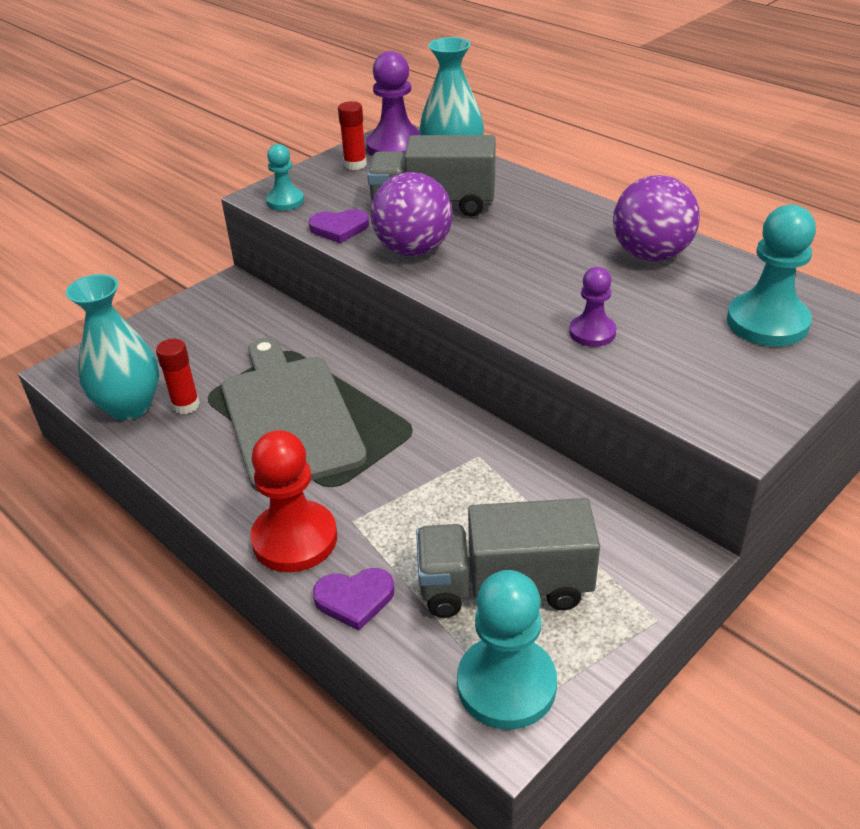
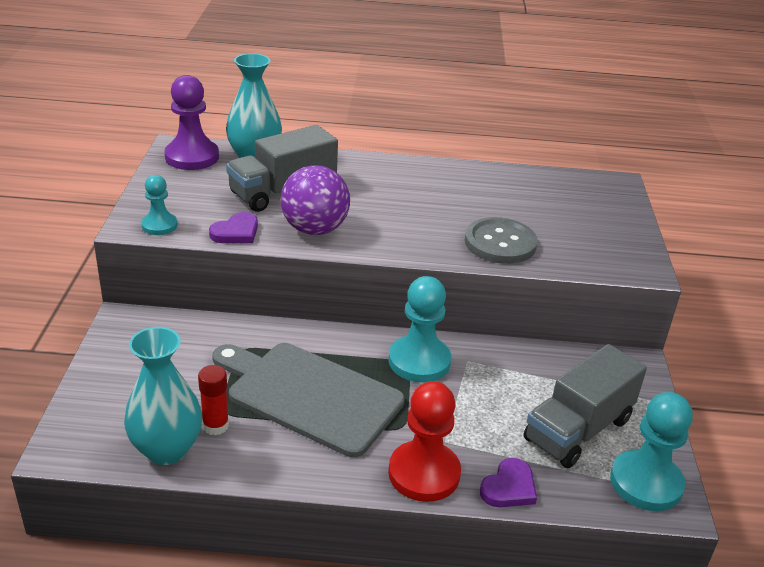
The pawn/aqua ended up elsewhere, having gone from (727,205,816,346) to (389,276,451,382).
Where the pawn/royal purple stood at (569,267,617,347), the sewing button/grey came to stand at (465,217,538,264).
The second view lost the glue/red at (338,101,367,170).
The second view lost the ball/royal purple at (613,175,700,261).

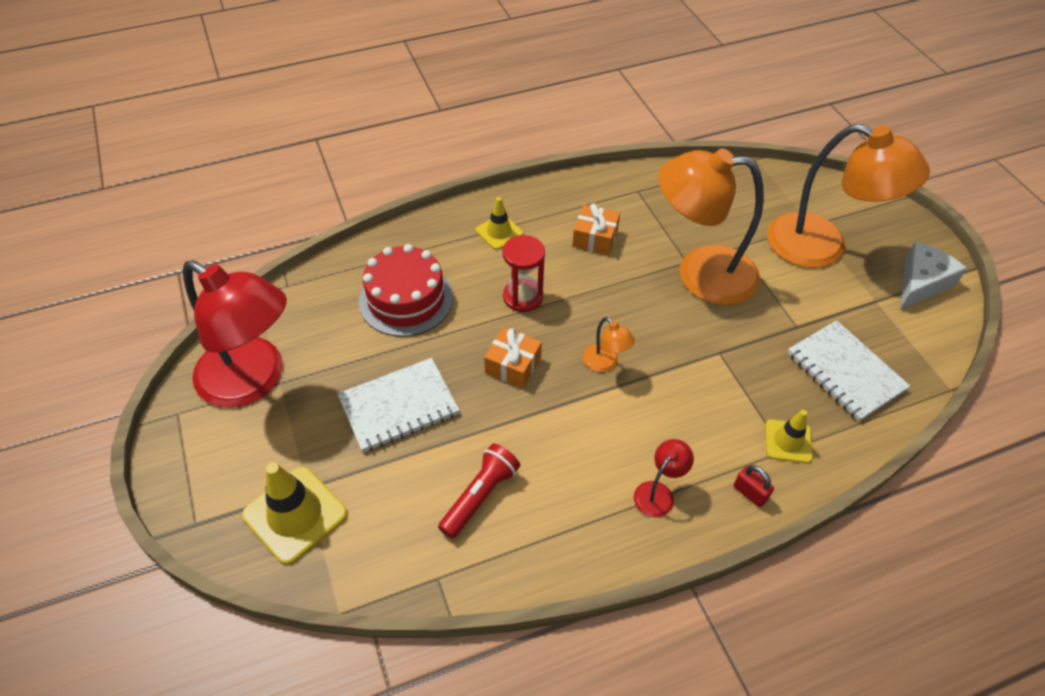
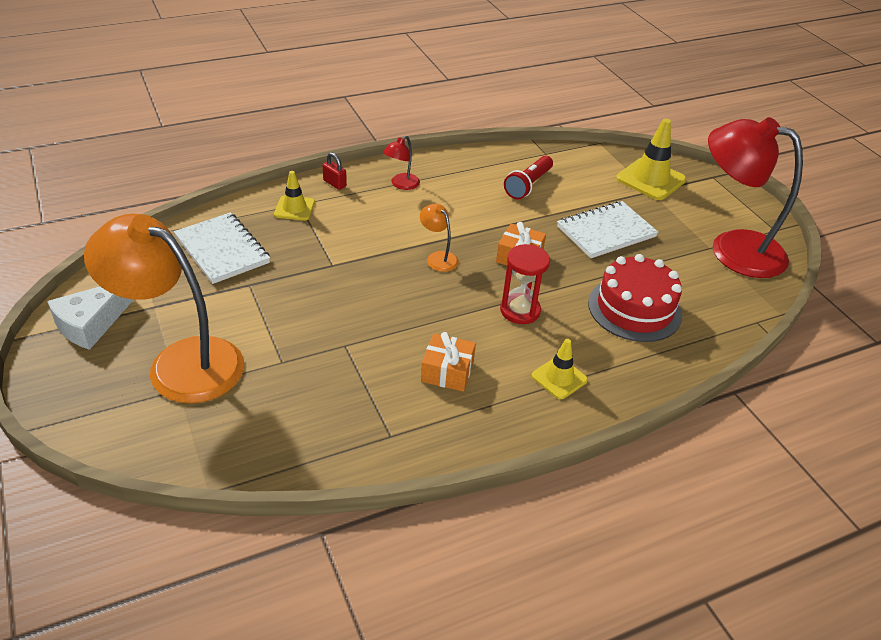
The second view lost the desk lamp/orange-coloured at (658,148,764,305).

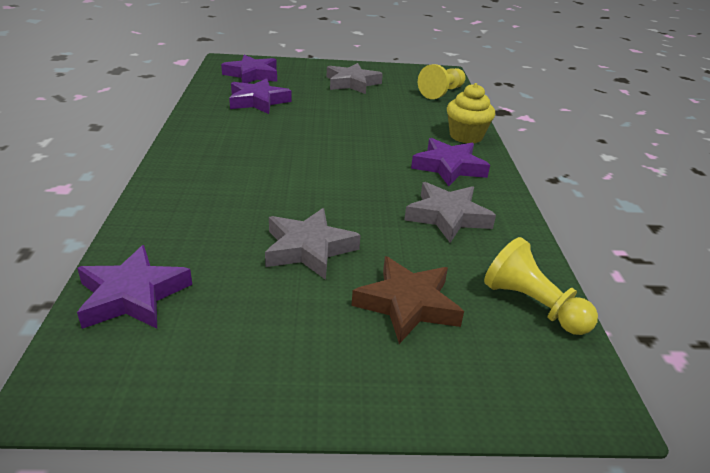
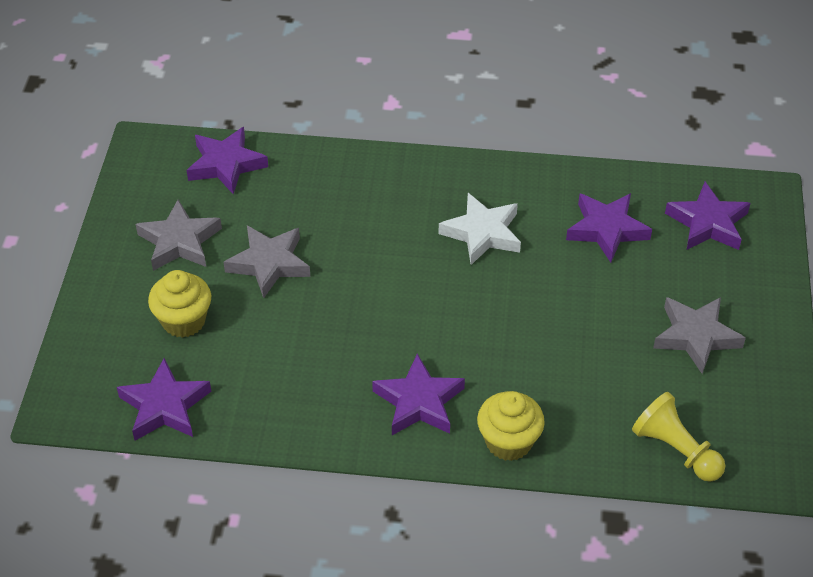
Where the pawn/golden stood at (484,237,598,335), the star/royal purple came to stand at (117,358,212,441).
The star/grey ended up elsewhere, having gone from (404,182,496,243) to (136,200,222,271).
Where the star/dark brown stood at (351,256,464,344), the fairy cake/golden came to stand at (148,270,211,338).
The second view gained the star/snow-white at (438,193,521,265).

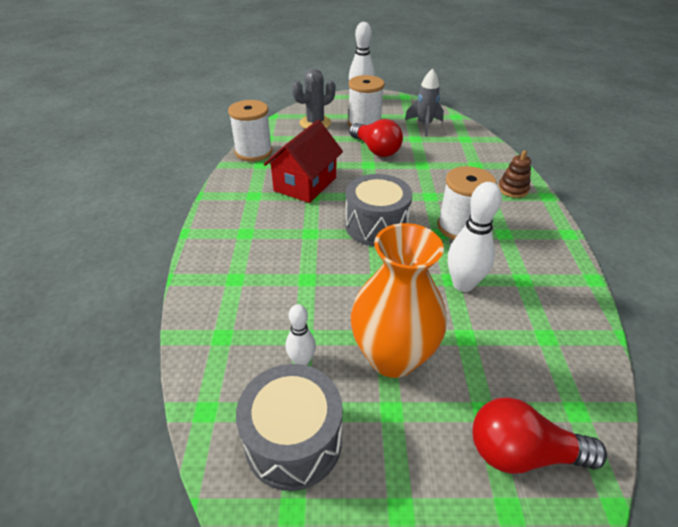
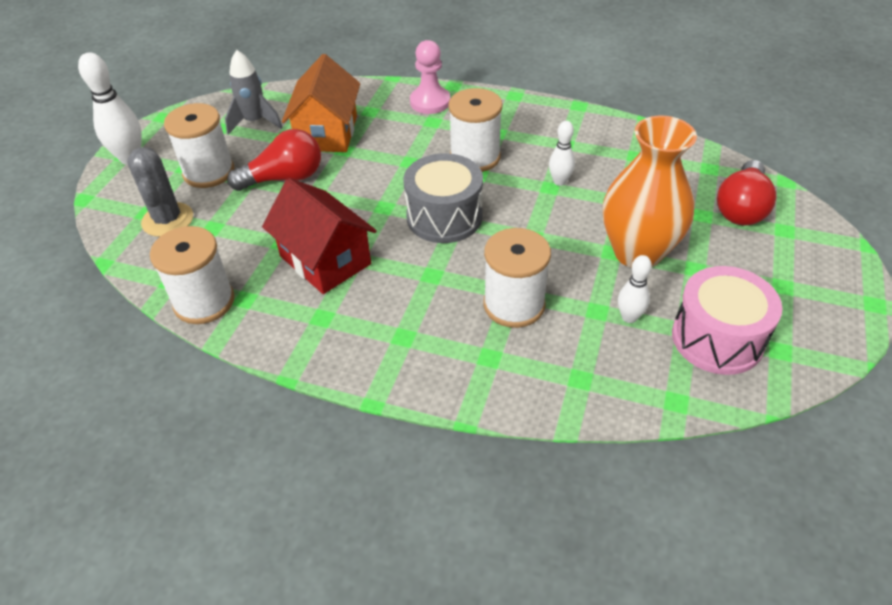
The second view gained the cottage/orange-coloured at (282,54,360,152).
Where the stacking toy/dark brown stood at (498,150,531,198), the pawn/pink came to stand at (410,40,450,114).
The second view gained the reel of thread/snow-white at (483,228,551,328).
The size of the skittle/snow-white at (448,182,502,292) changed by a factor of 0.59.
What was the toy drum/grey at (236,364,343,491) turned into the toy drum/pink at (672,266,783,375).

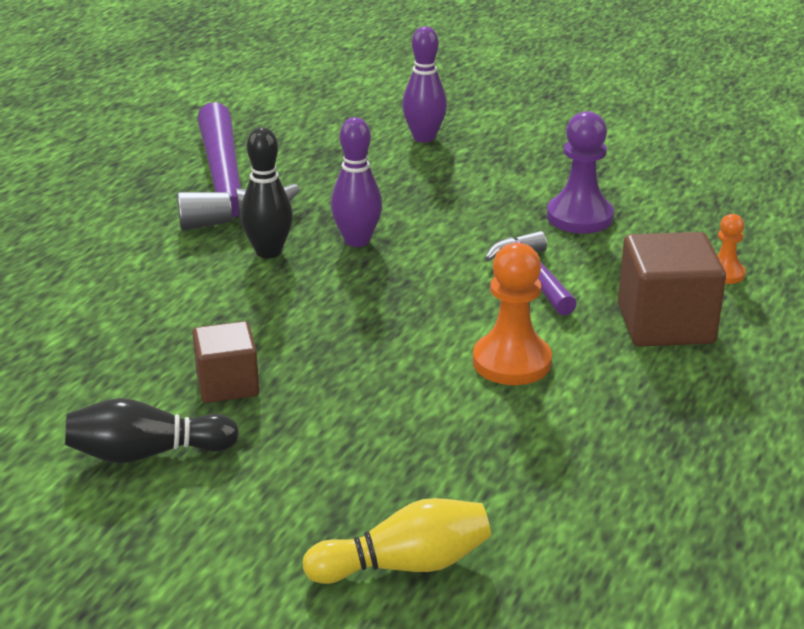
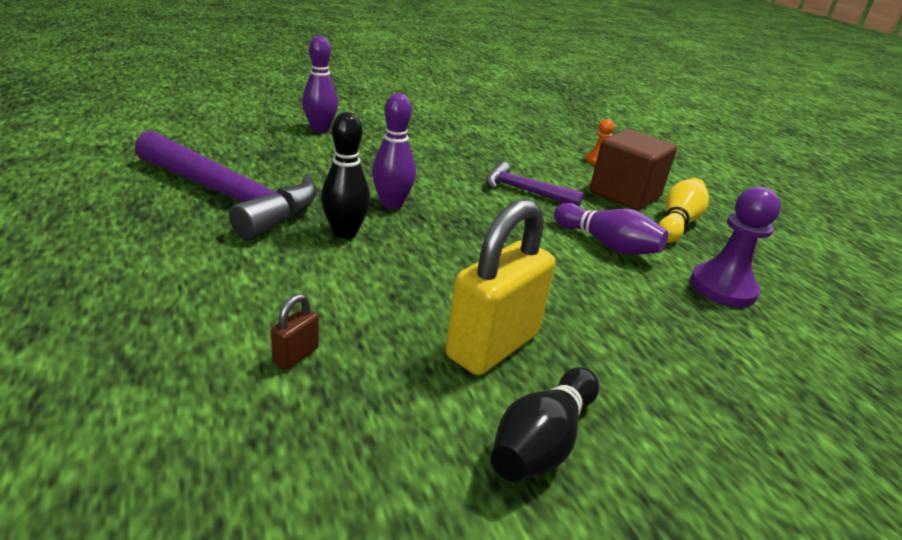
The second view gained the padlock/dark brown at (271,294,319,370).
Where the cube/dark brown stood at (192,321,259,403), the padlock/golden came to stand at (446,199,556,375).
Where the pawn/orange-coloured stood at (473,243,552,385), the skittle/royal purple came to stand at (554,203,668,255).
The skittle/golden ended up elsewhere, having gone from (303,498,491,584) to (659,178,709,243).
The pawn/royal purple ended up elsewhere, having gone from (547,111,614,234) to (690,186,781,307).

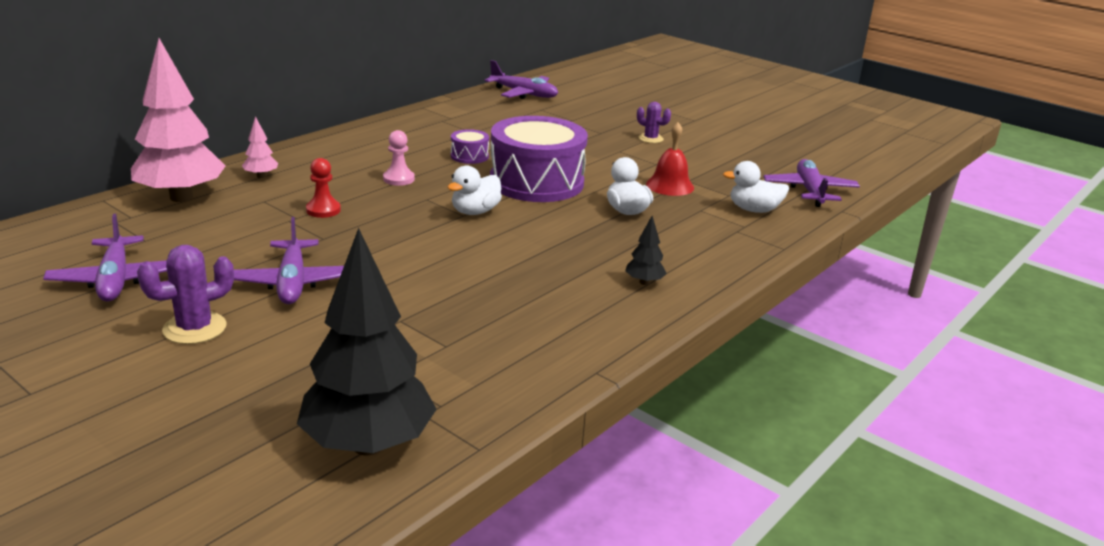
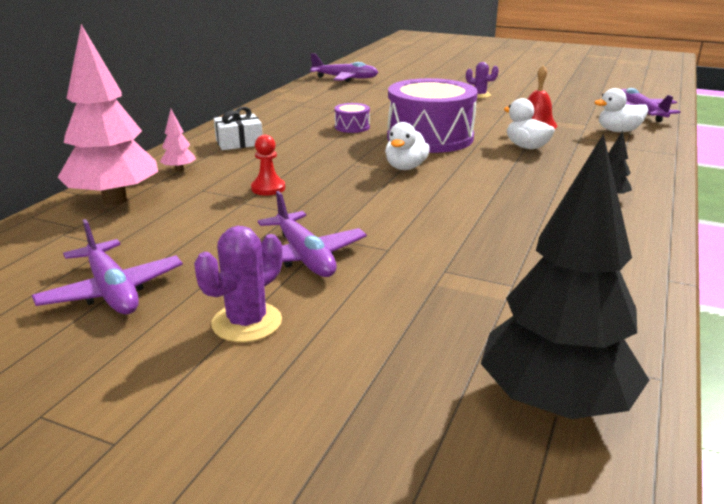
The second view gained the wrapped gift/snow-white at (214,107,263,150).
The second view lost the pawn/pink at (383,130,415,186).

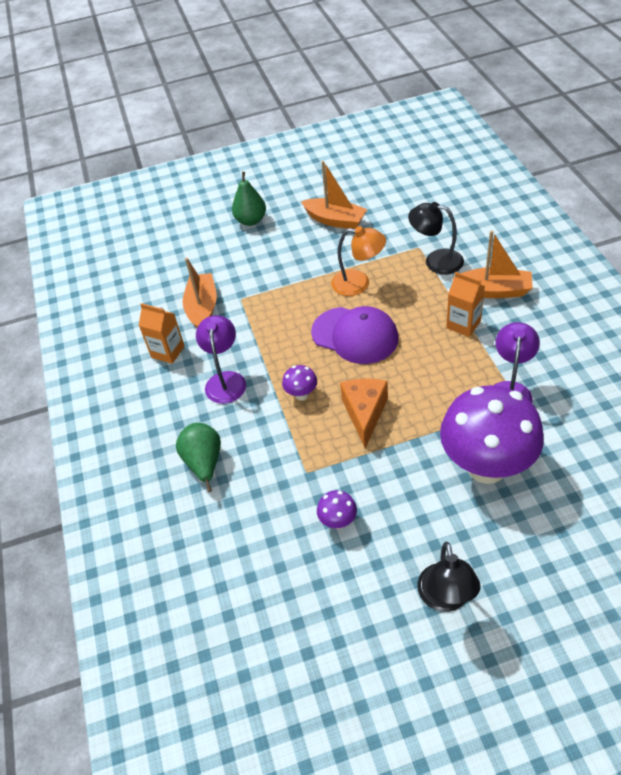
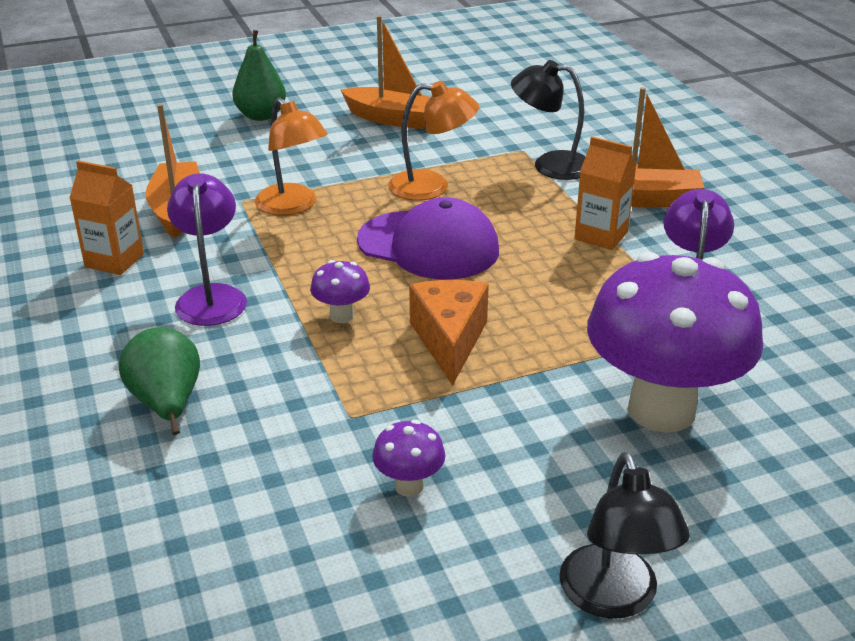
The second view gained the desk lamp/orange-coloured at (255,98,328,215).

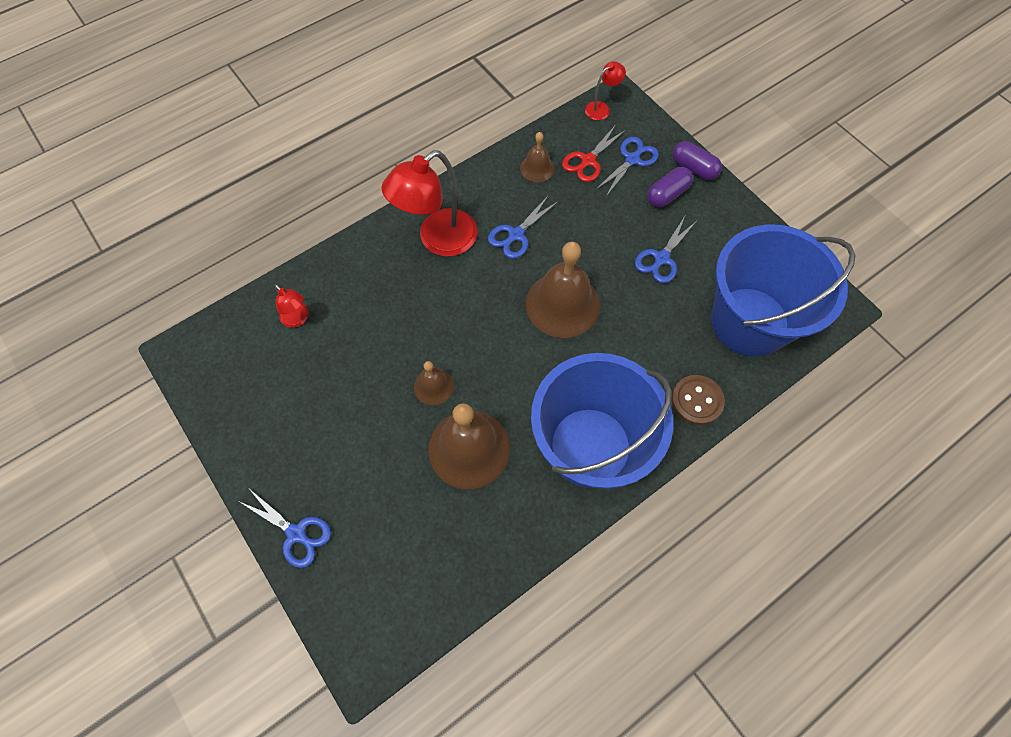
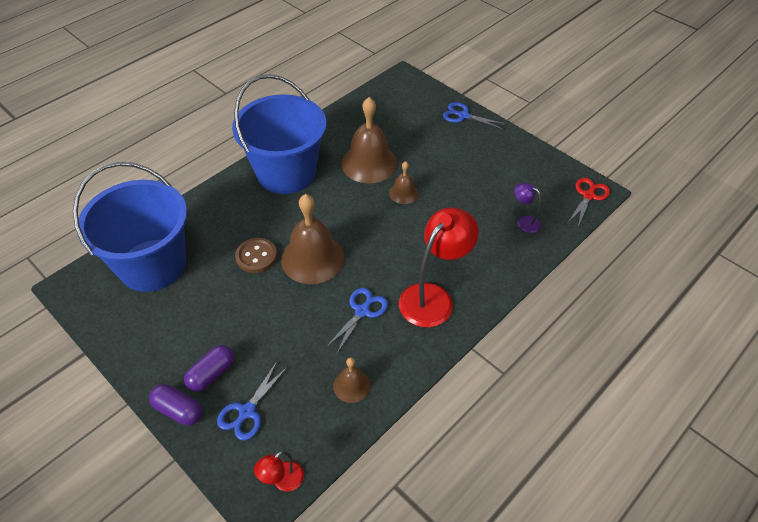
The sewing button/dark brown ended up elsewhere, having gone from (671,375,725,425) to (235,238,277,273).
What was the desk lamp/red at (275,284,308,328) turned into the desk lamp/royal purple at (514,183,541,233).
The scissors/red ended up elsewhere, having gone from (562,126,626,182) to (568,178,610,227).
The second view lost the scissors/cobalt at (635,216,697,283).

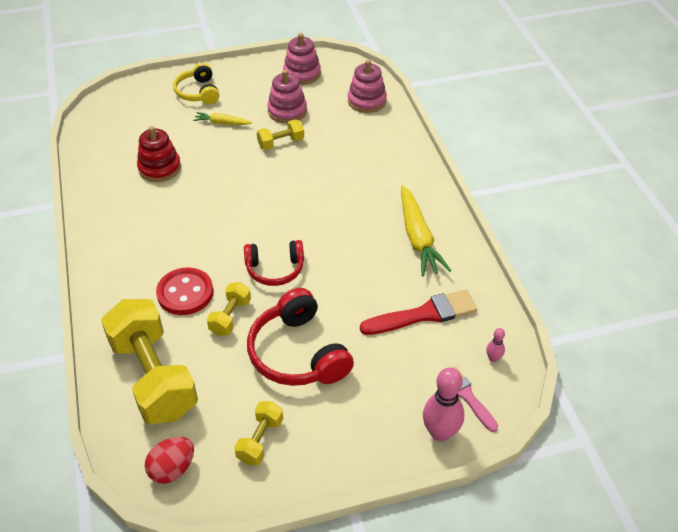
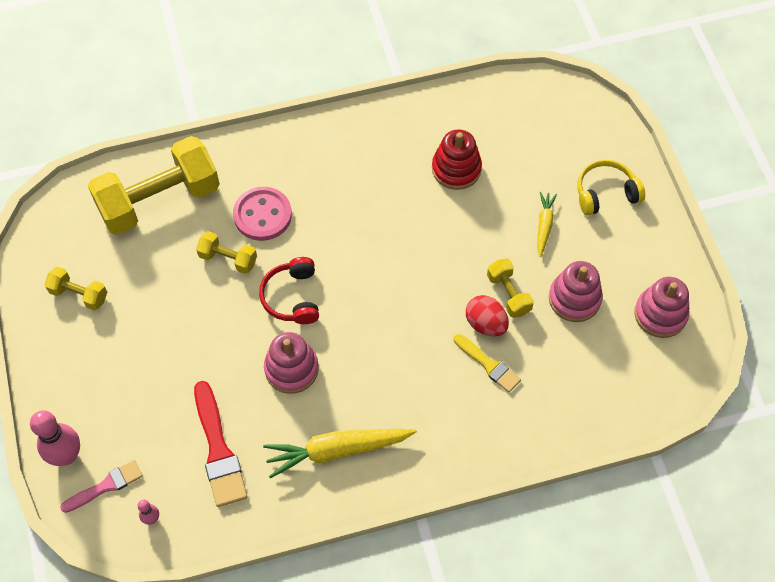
What was the sewing button/red at (156,268,213,315) turned into the sewing button/pink at (233,187,292,241).
The stacking toy/pink ended up elsewhere, having gone from (348,60,387,113) to (264,332,319,394).
The second view gained the paintbrush/golden at (453,334,521,393).
The toy egg/red ended up elsewhere, having gone from (145,437,194,484) to (466,295,509,337).
The second view lost the headphones/red at (247,288,354,386).

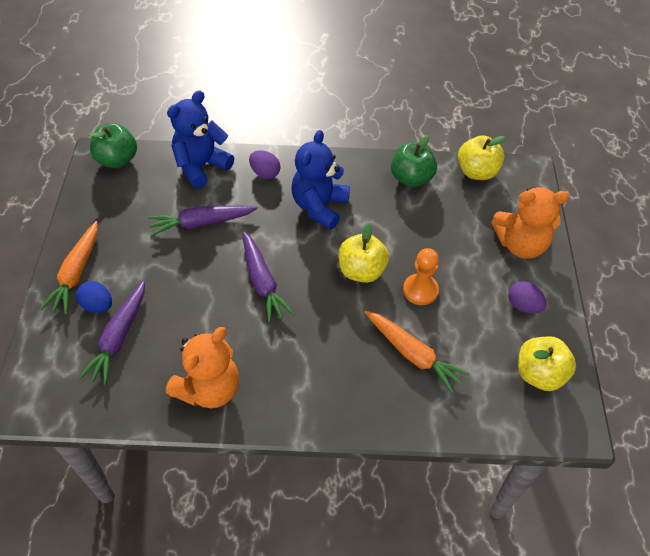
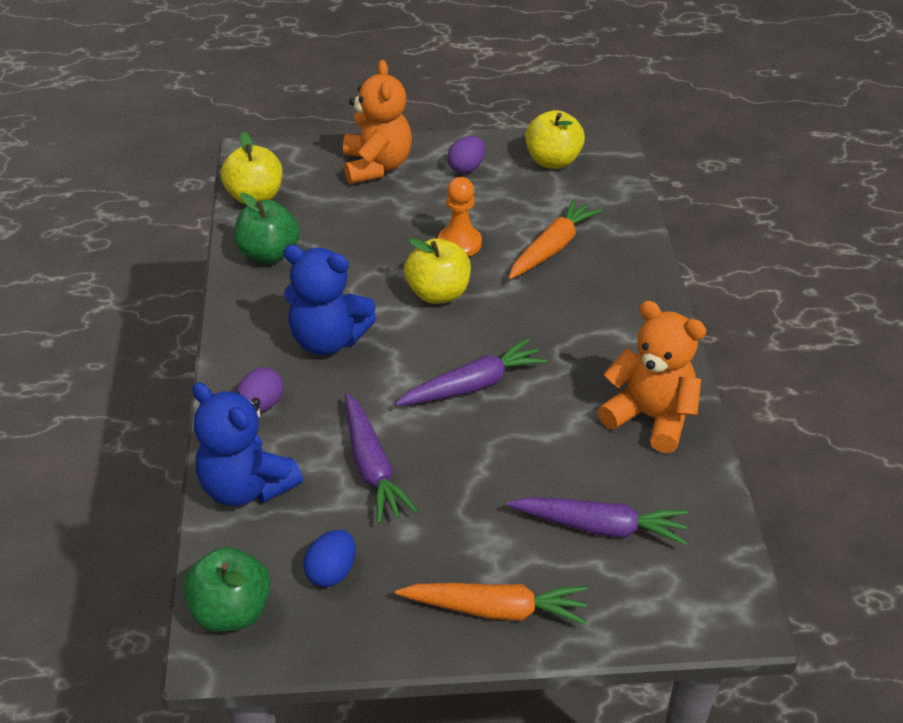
The toy egg/cobalt ended up elsewhere, having gone from (76,281,112,313) to (303,530,356,587).

